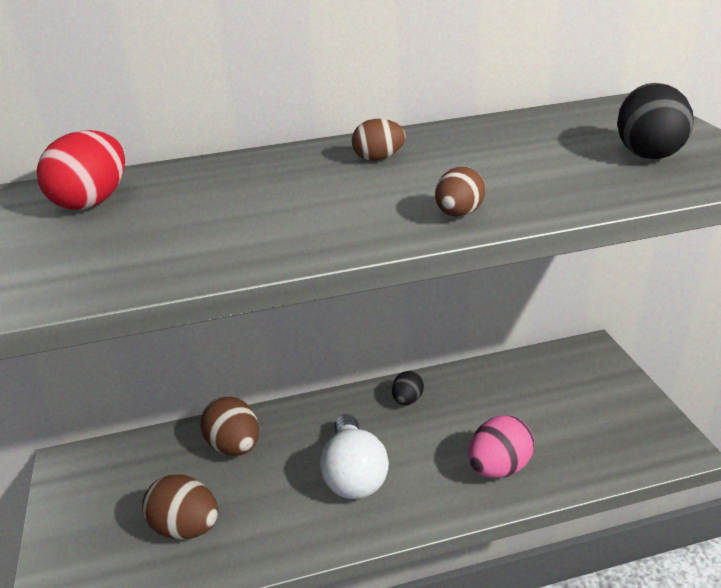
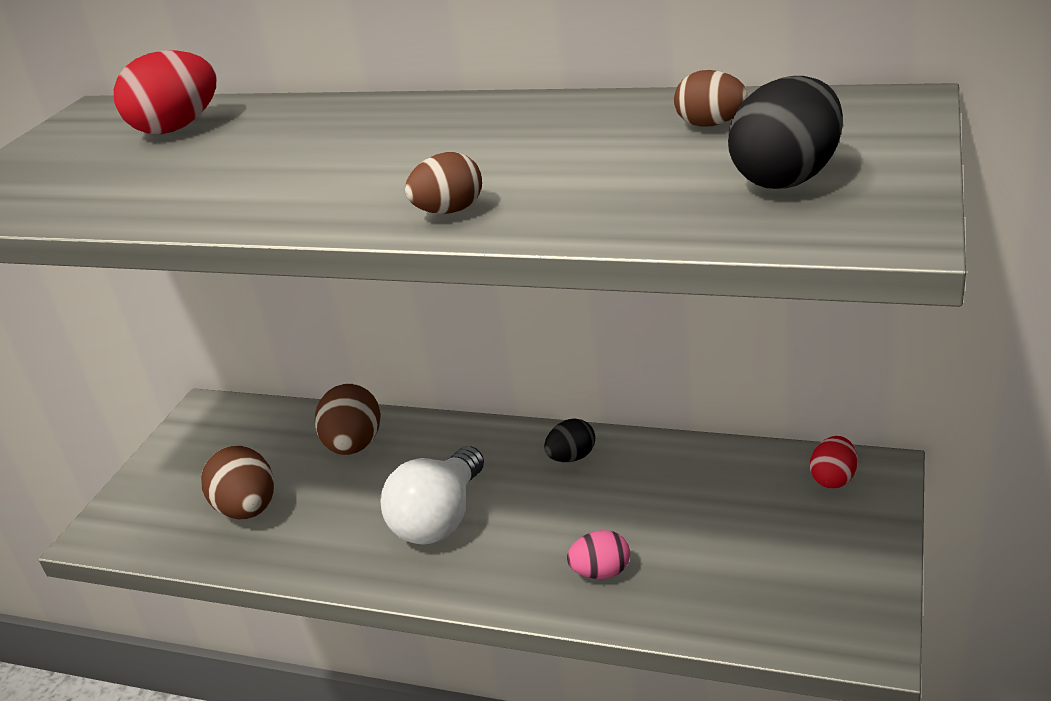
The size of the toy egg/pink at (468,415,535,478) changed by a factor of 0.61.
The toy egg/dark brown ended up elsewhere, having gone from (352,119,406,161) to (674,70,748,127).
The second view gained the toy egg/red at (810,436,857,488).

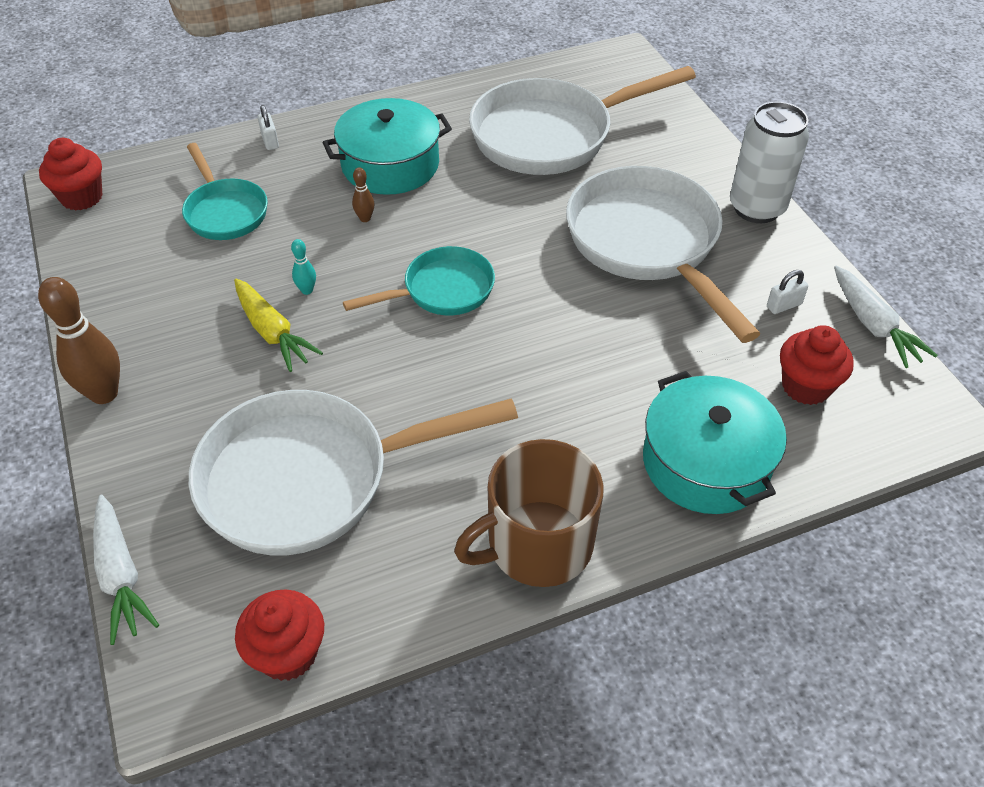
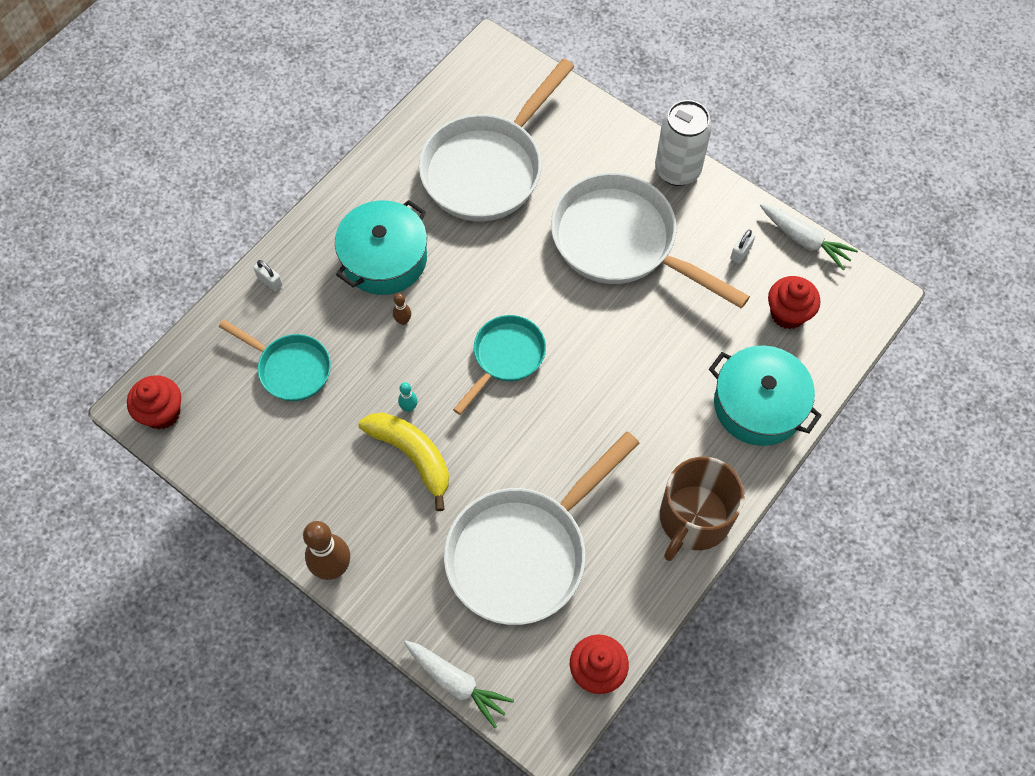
Where the root vegetable/golden stood at (234,279,323,372), the banana fruit/golden came to stand at (359,413,449,511).

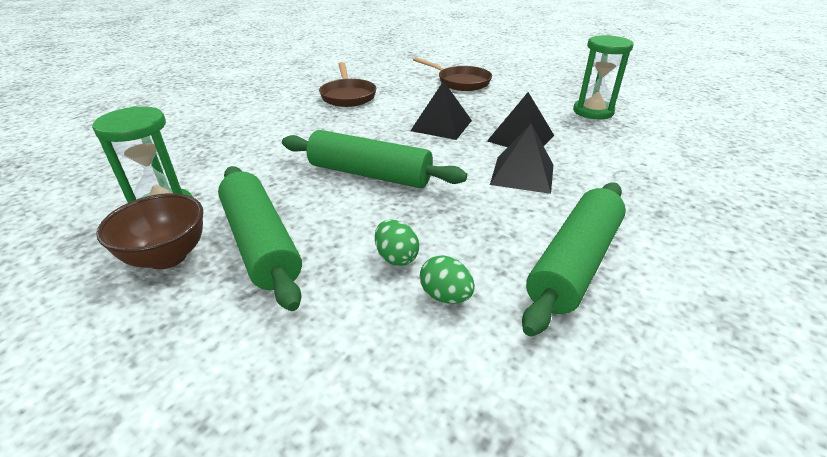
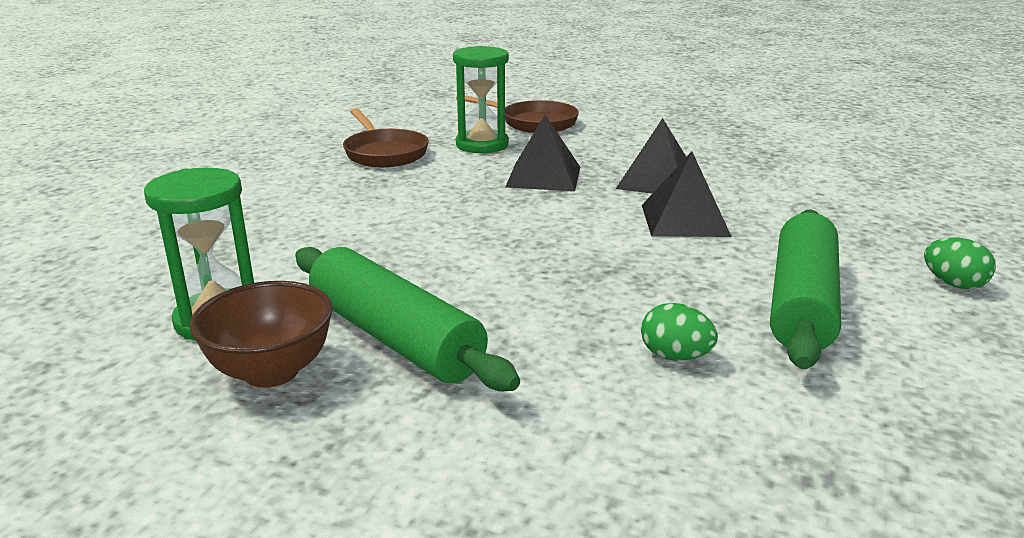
The sand timer/green ended up elsewhere, having gone from (573,35,634,119) to (453,46,509,153).
The toy egg/green ended up elsewhere, having gone from (375,220,419,266) to (924,237,996,289).
The second view lost the dough roller/green at (282,130,467,188).

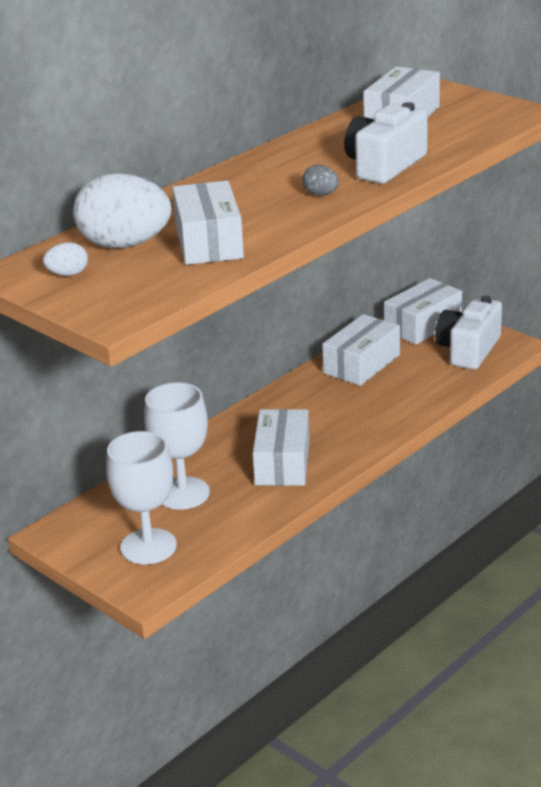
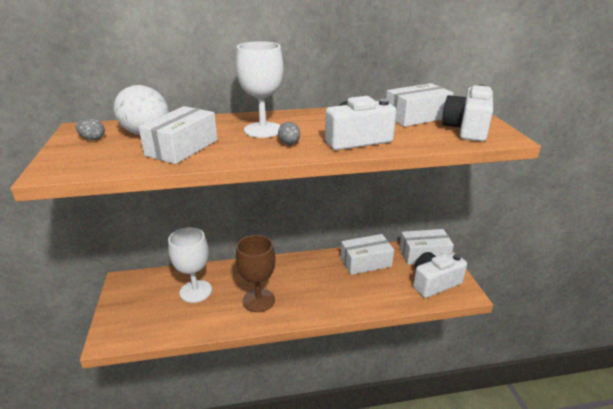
What was the toy egg/snow-white at (43,242,88,276) turned into the toy egg/grey at (76,118,105,140).
The wine glass/snow-white ended up elsewhere, having gone from (106,431,177,565) to (236,41,283,138).
Where the parcel/snow-white stood at (253,409,310,486), the wine glass/dark brown came to stand at (236,235,276,312).
The second view gained the camera/snow-white at (442,84,493,141).

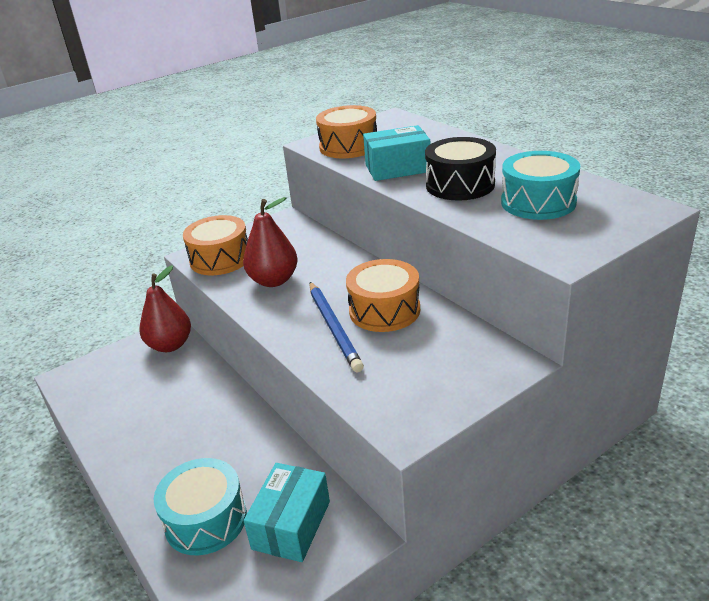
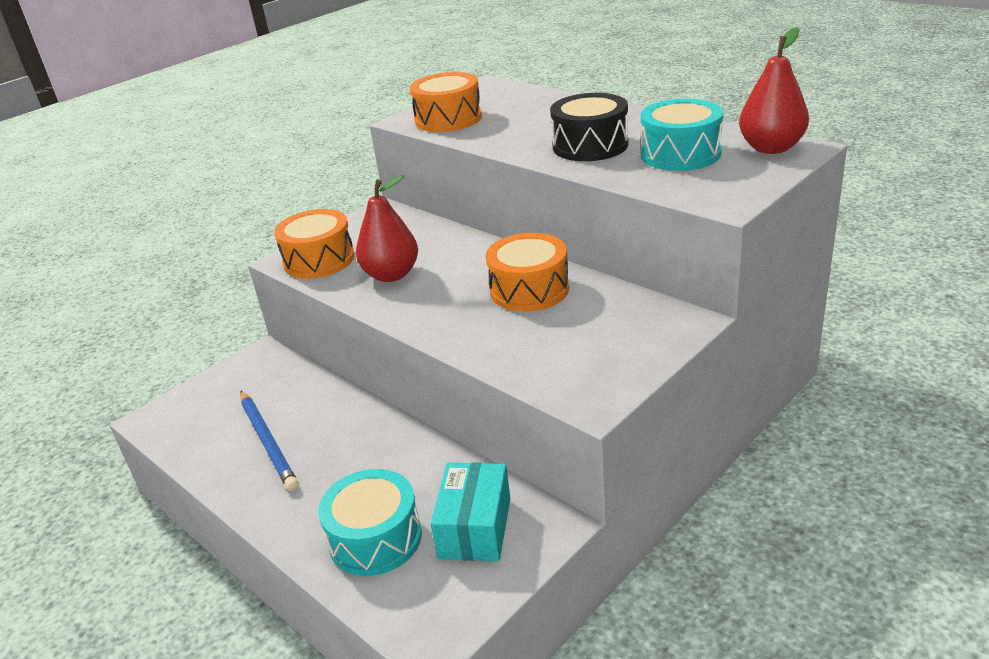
The pencil/cobalt ended up elsewhere, having gone from (309,282,364,372) to (240,391,299,491).
The pear/red ended up elsewhere, having gone from (139,265,191,352) to (739,27,809,154).
The second view lost the parcel/aqua at (363,125,430,181).

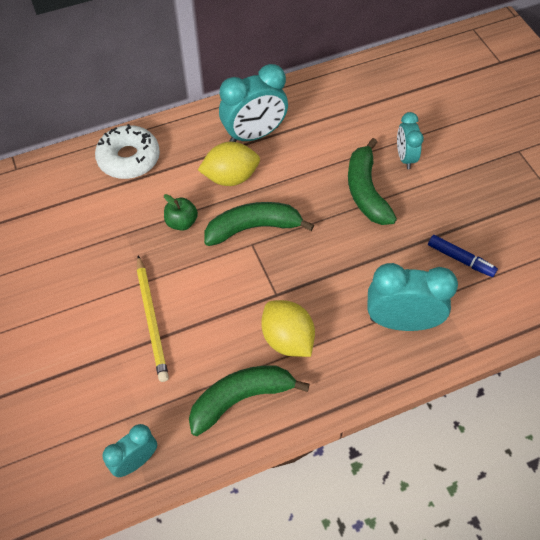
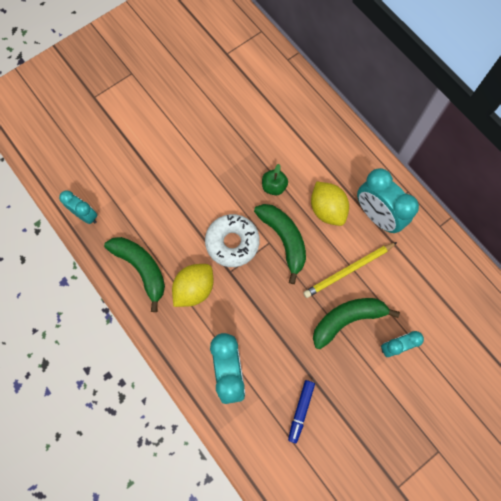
The doughnut/snow-white ended up elsewhere, having gone from (95,124,160,179) to (205,214,260,267).
The pencil/golden ended up elsewhere, having gone from (137,255,169,382) to (303,242,397,298).

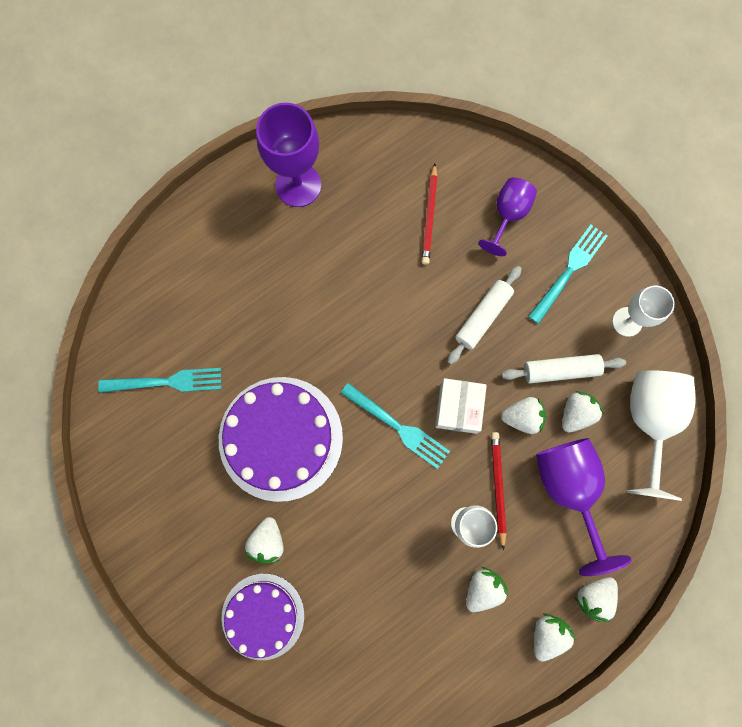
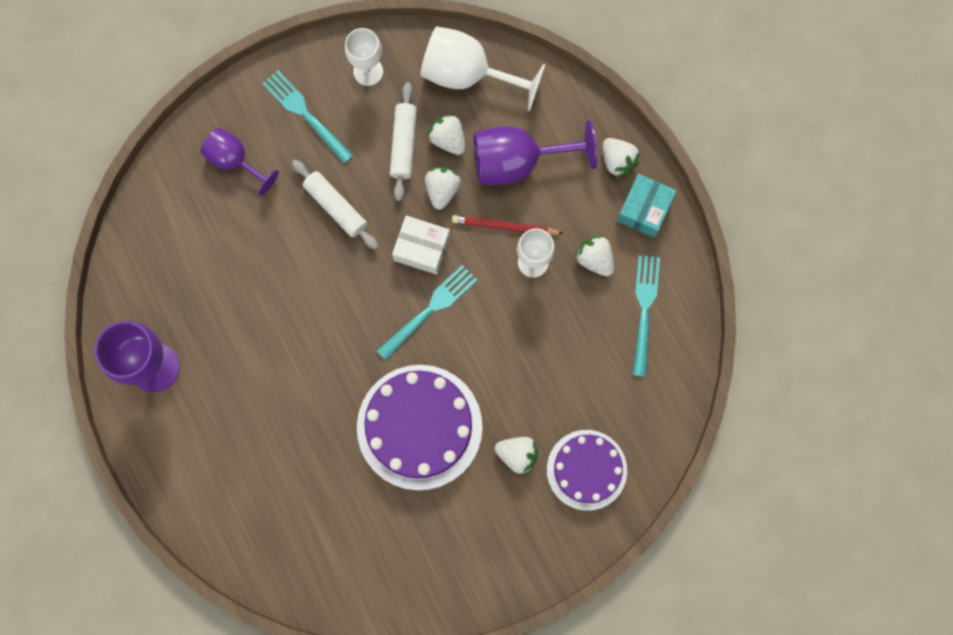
Where the berry/snow-white stood at (534,613,576,662), the parcel/aqua came to stand at (617,174,677,238).
The table fork/aqua ended up elsewhere, having gone from (98,368,222,393) to (633,255,660,377).
The second view lost the pencil/red at (421,164,437,265).

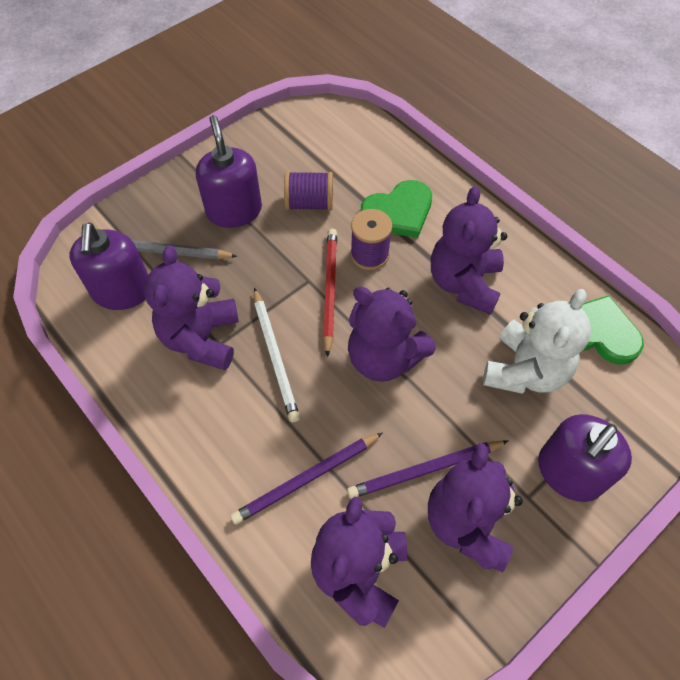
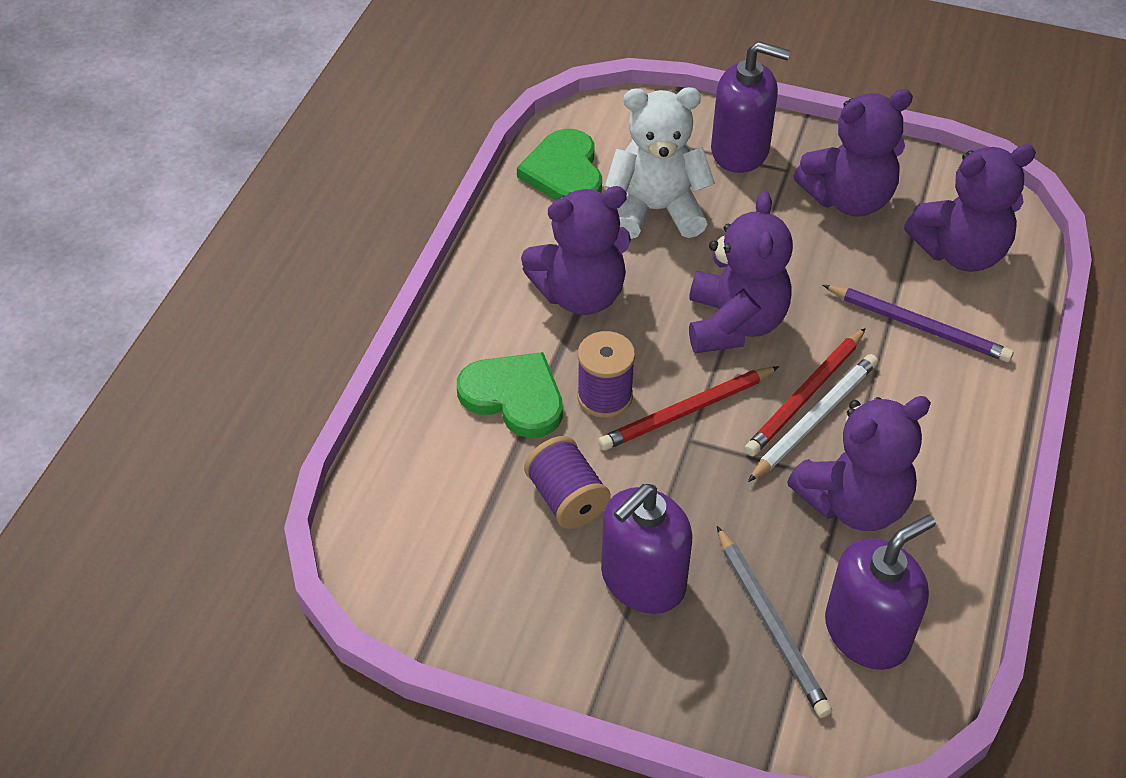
The second view gained the pencil/red at (744,328,866,456).
The second view lost the pencil/royal purple at (347,440,508,499).

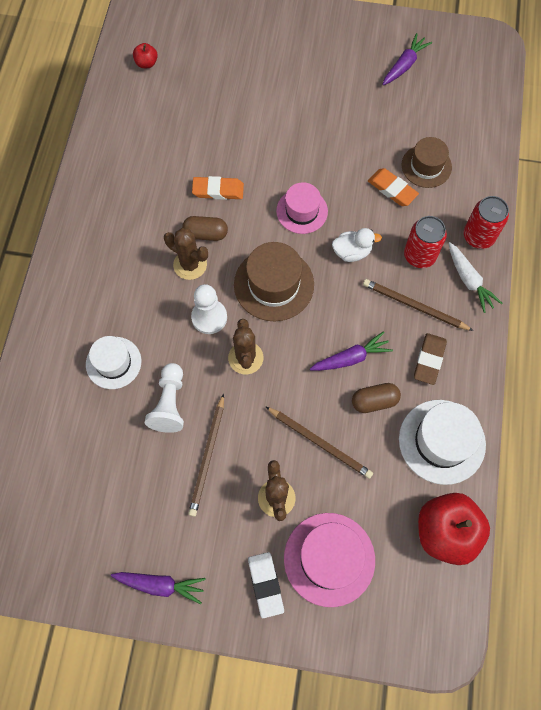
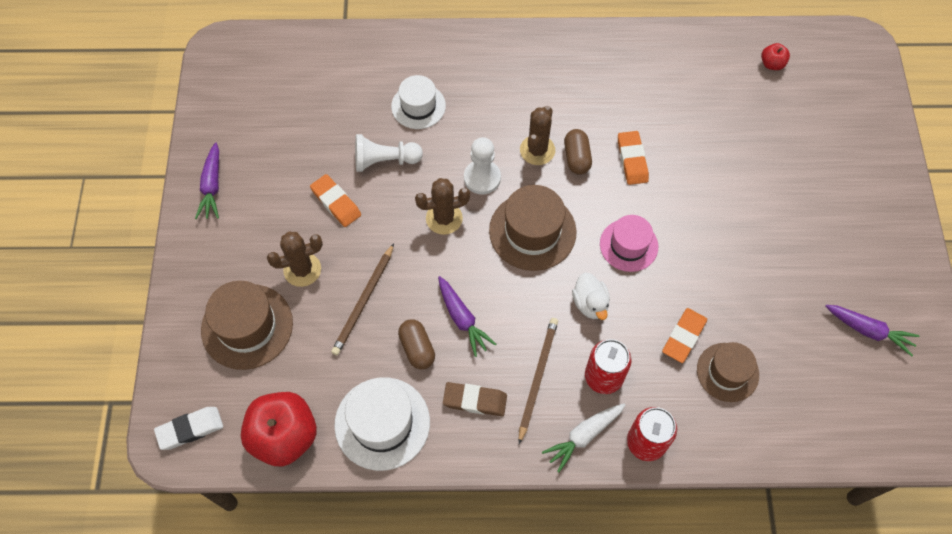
The pencil eraser/snow-white ended up elsewhere, having gone from (248,552,284,618) to (154,407,223,450).
What was the hat/pink at (284,513,375,607) turned into the hat/dark brown at (201,281,293,370).
Where the pencil/dark brown stood at (188,394,224,517), the pencil eraser/orange-coloured came to stand at (310,174,361,227).

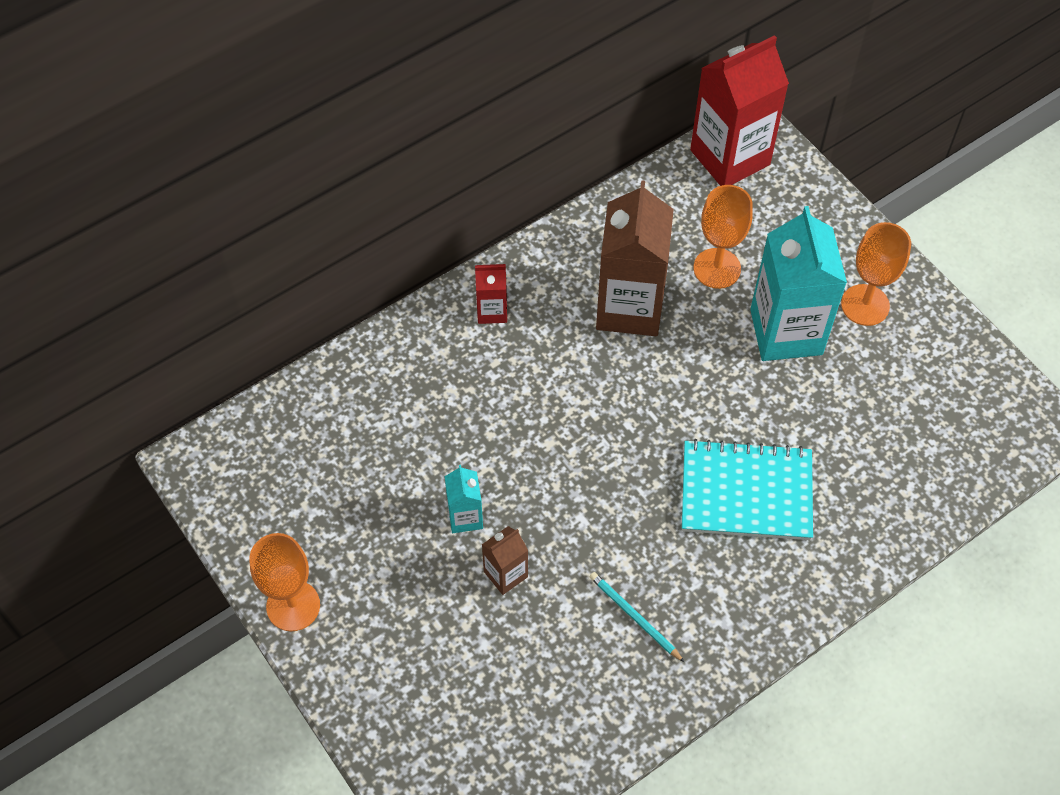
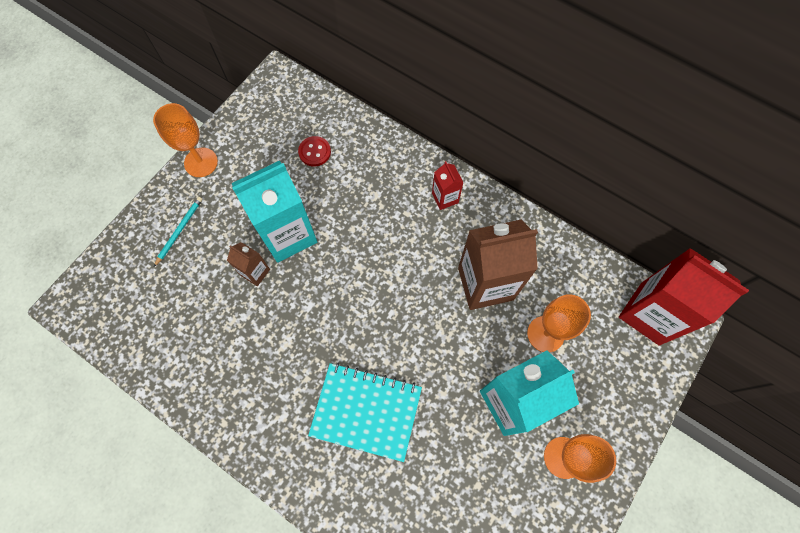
The pencil/aqua ended up elsewhere, having gone from (590,572,685,663) to (154,197,202,267).
The size of the carton/aqua at (445,465,483,533) changed by a factor of 2.12.
The second view gained the sewing button/red at (298,136,331,167).
The exercise book/aqua at (682,439,813,540) ended up facing another way, 60 degrees counterclockwise from before.

